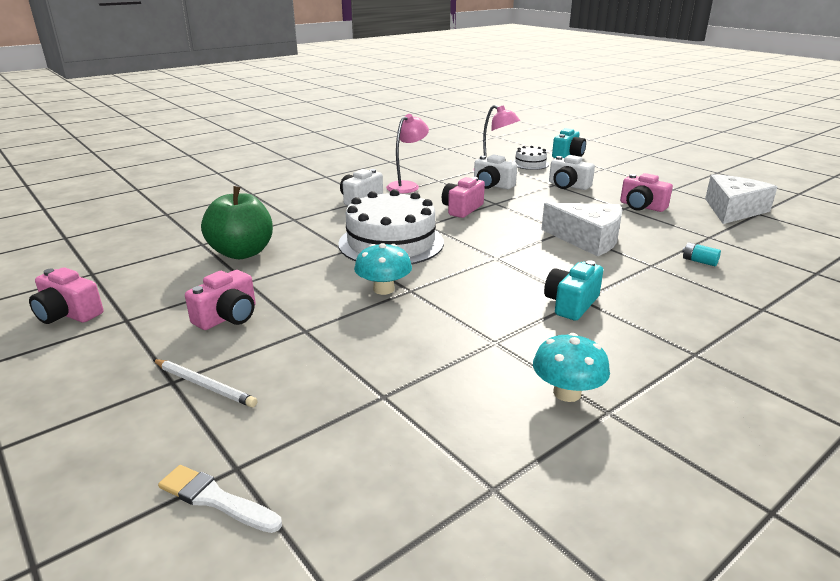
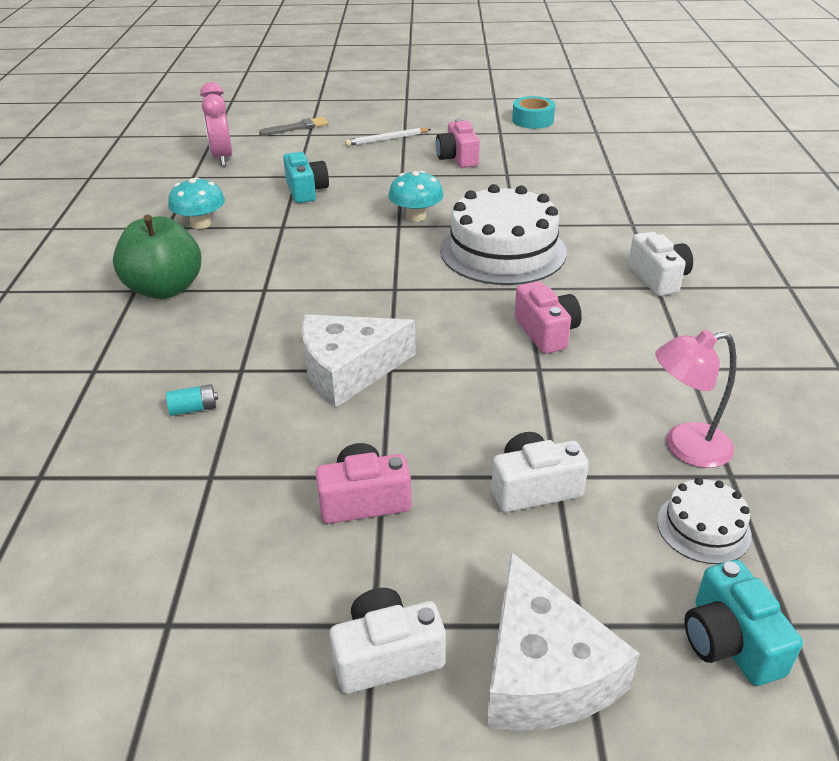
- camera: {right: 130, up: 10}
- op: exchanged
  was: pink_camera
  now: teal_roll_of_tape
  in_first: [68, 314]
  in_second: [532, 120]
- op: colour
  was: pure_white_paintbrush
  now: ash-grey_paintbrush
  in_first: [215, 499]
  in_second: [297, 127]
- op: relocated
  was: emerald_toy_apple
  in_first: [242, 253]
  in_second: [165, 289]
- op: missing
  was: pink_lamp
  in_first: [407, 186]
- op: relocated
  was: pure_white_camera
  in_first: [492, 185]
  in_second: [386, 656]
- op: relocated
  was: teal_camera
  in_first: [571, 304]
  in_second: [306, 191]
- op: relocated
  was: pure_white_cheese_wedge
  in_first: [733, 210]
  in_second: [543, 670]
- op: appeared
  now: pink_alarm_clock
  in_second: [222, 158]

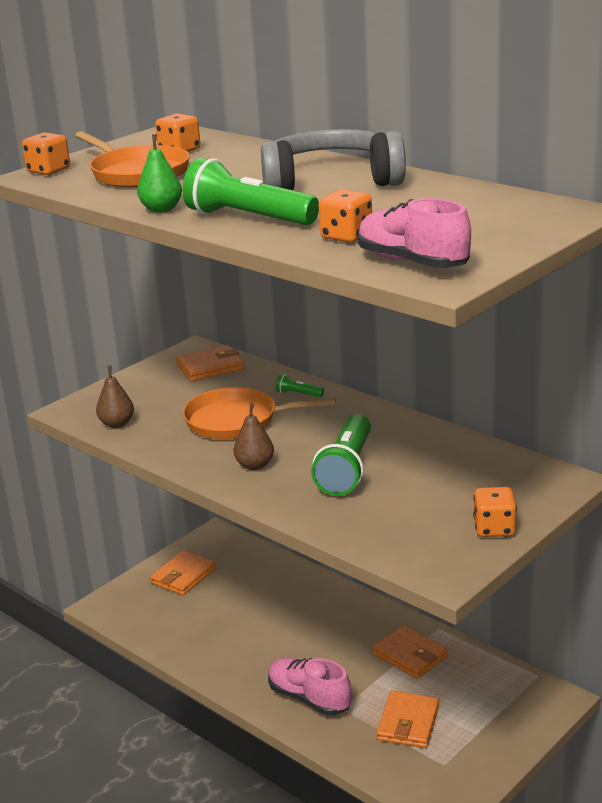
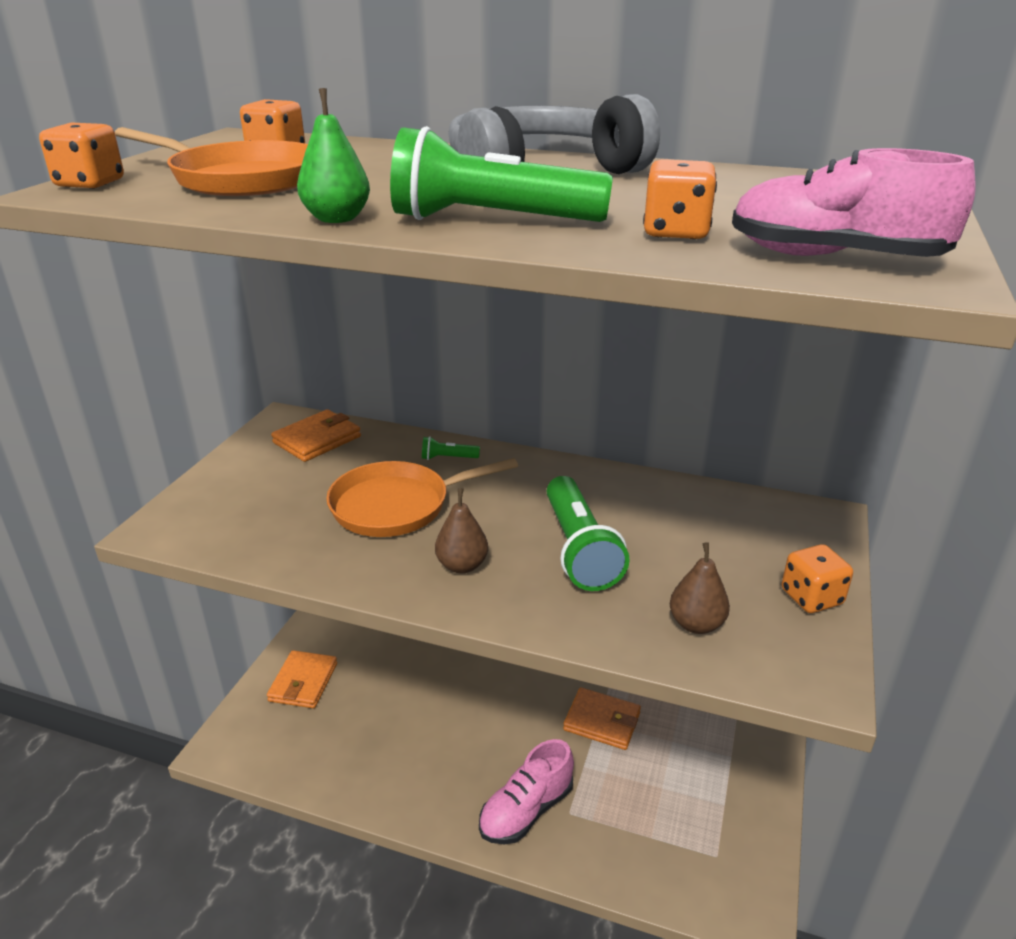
- camera: {right: -25, up: 5}
- op: relocated
  was: brown_pear
  in_first: [117, 424]
  in_second: [696, 624]
- op: spun
  was: pink_lace-up_shoe
  in_first: [309, 698]
  in_second: [526, 810]
  clockwise: -60
- op: missing
  was: bright_orange_billfold
  in_first: [408, 723]

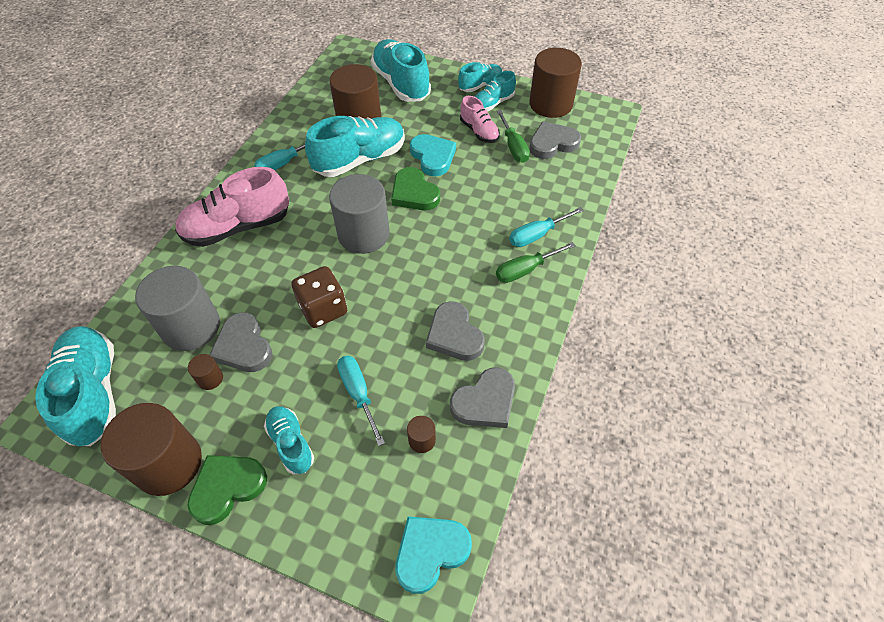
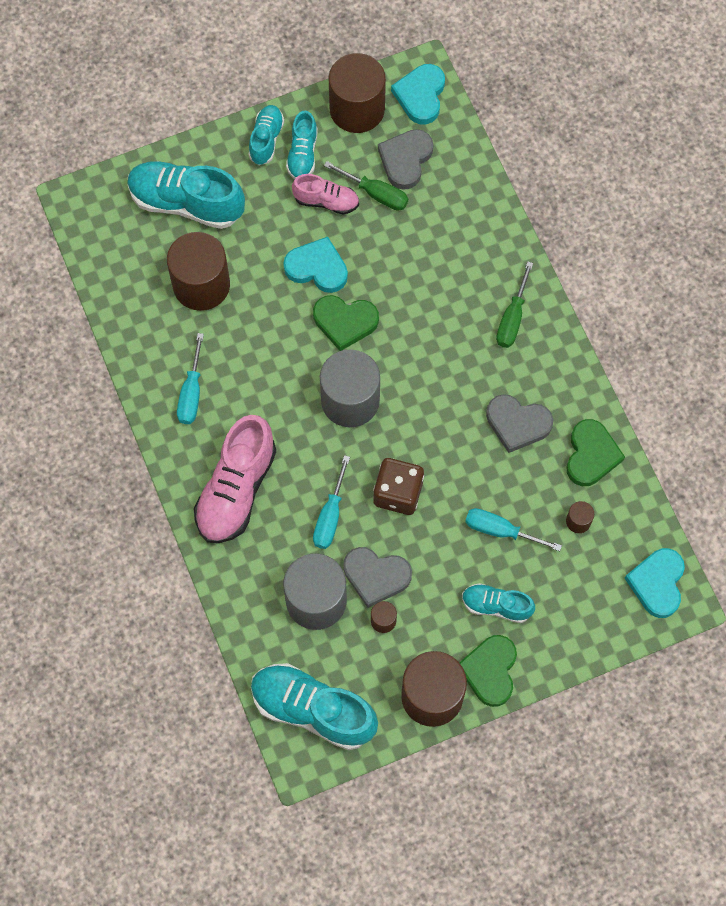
- camera: {right: -45, up: 15}
- op: missing
  was: teal_lace-up_shoe
  in_first: [360, 160]
- op: colour
  was: ash-grey_heart
  now: emerald_heart
  in_first: [485, 402]
  in_second: [591, 455]
- op: relocated
  was: teal_screwdriver
  in_first: [537, 235]
  in_second: [330, 516]
- op: appeared
  now: teal_heart
  in_second: [420, 95]

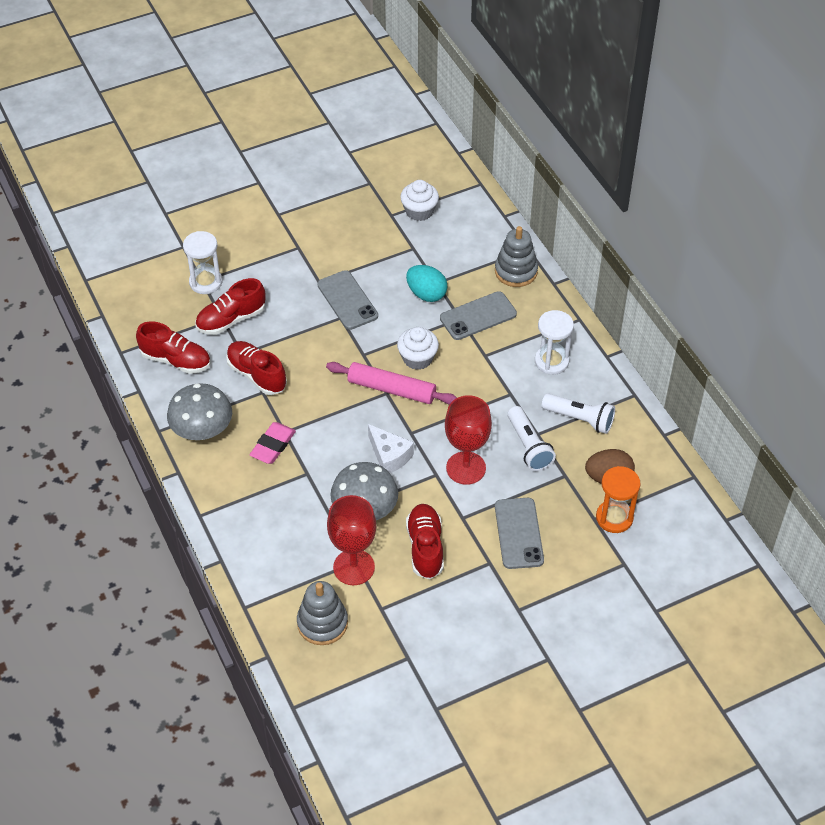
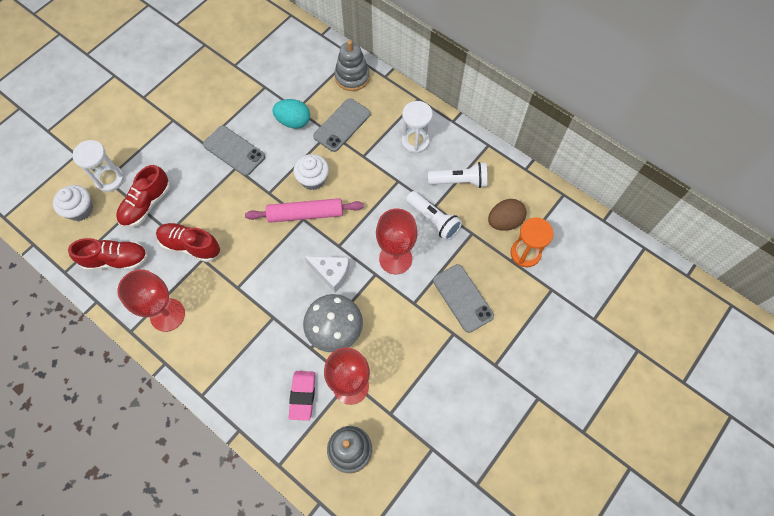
- camera: {right: -25, up: 15}
- op: exchanged
  was: ash-grey_mushroom
  now: red_goblet
  in_first: [202, 430]
  in_second: [167, 315]
- op: relocated
  was: pink_gum_eraser
  in_first: [273, 445]
  in_second: [302, 396]
- op: relocated
  was: pure_white_muffin
  in_first: [419, 211]
  in_second: [80, 210]
- op: missing
  was: red_lace-up_shoe
  in_first: [425, 547]

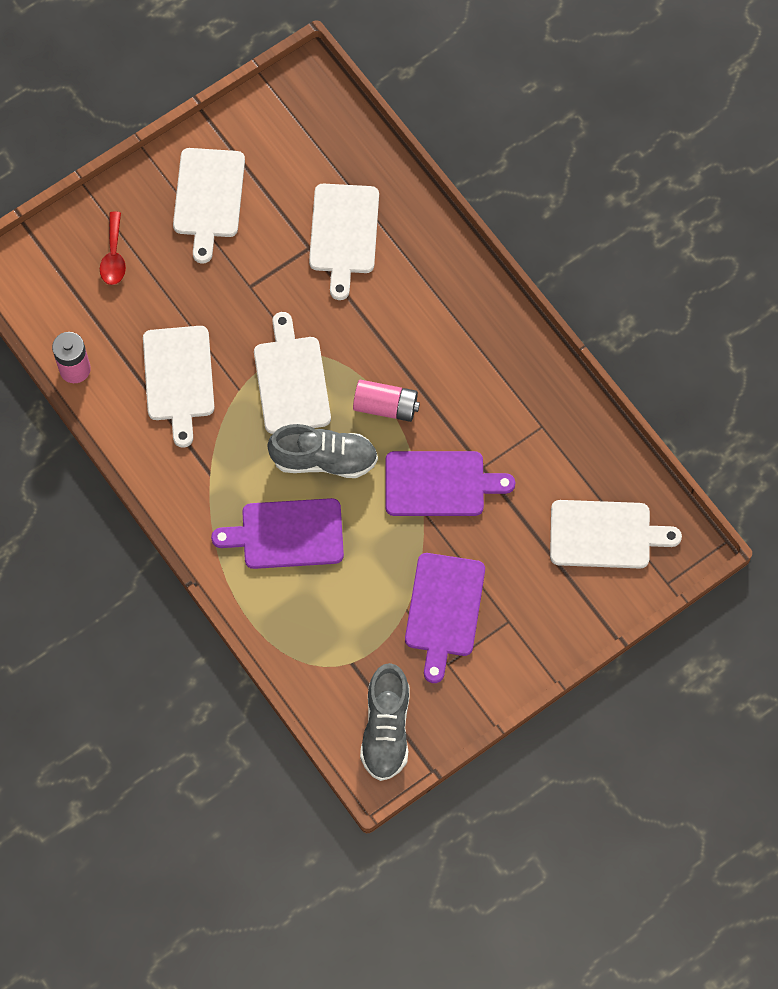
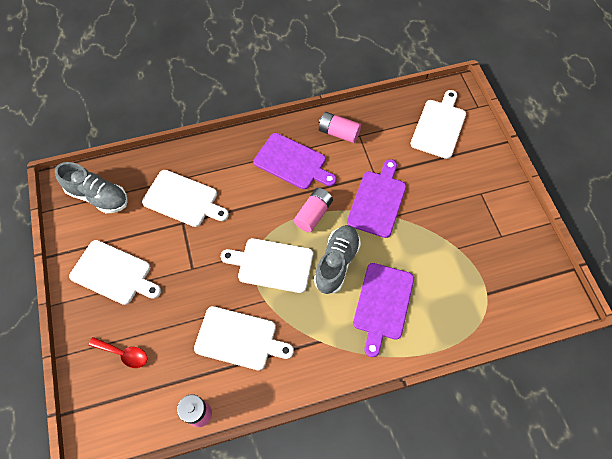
- camera: {right: -70, up: -5}
- op: relocated
  was: ash-grey_lace-up_shoe
  in_first: [386, 729]
  in_second: [98, 196]
- op: relocated
  was: royal_purple_chopping_board
  in_first: [444, 610]
  in_second: [292, 162]
- op: appeared
  now: pink_power_cell
  in_second: [338, 133]

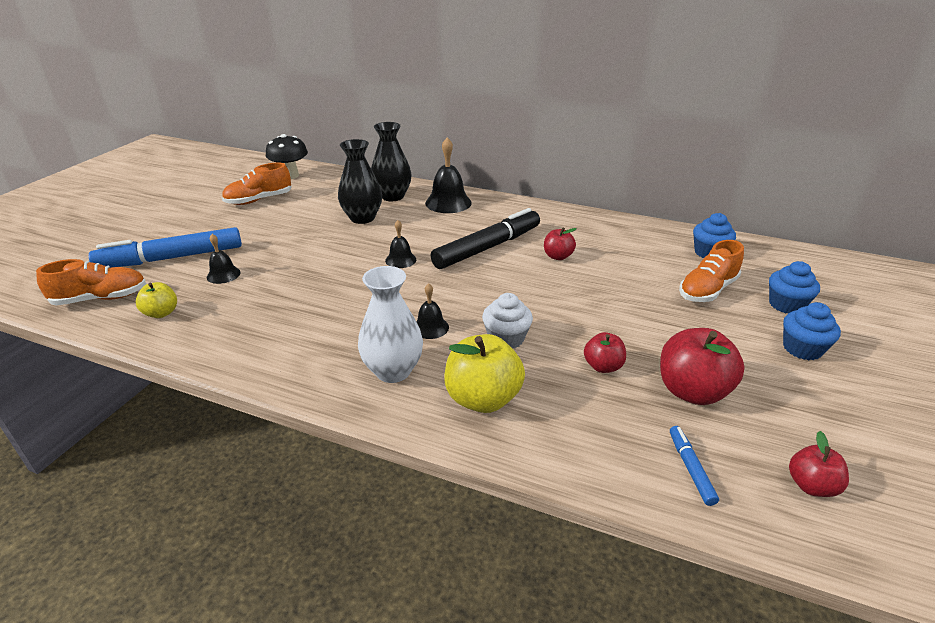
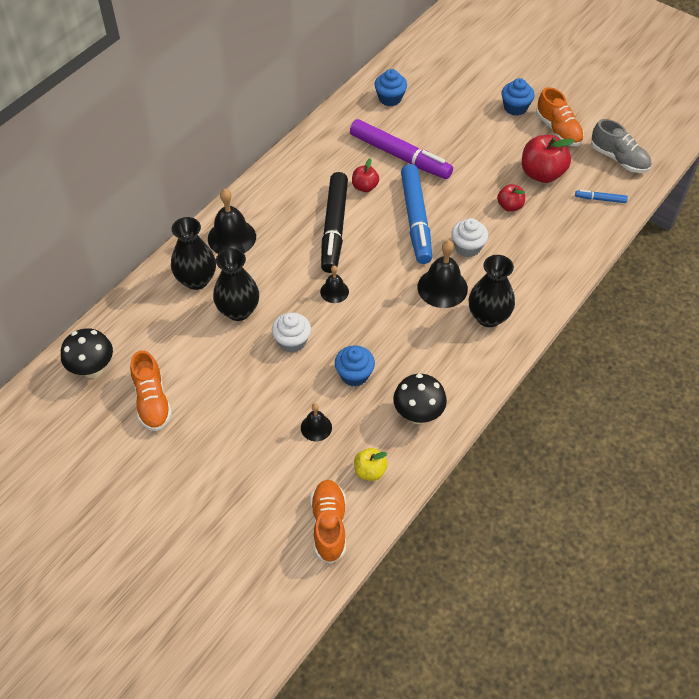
- camera: {right: -75, up: 20}
- op: relocated
  was: royal_blue_marker_pen
  in_first: [172, 258]
  in_second: [415, 219]
- op: colour
  was: pure_white_tall_vase
  now: jet-black_tall_vase
  in_first: [393, 371]
  in_second: [488, 317]
- op: size
  was: jet-black_bell
  in_first: [430, 327]
  in_second: [442, 287]
  ratio: 1.76
- op: spun
  was: jet-black_marker_pen
  in_first: [488, 248]
  in_second: [334, 228]
  clockwise: -150
- op: missing
  was: bright_yellow_toy_apple
  in_first: [483, 399]
- op: relocated
  was: bright_orange_lace-up_shoe
  in_first: [707, 290]
  in_second: [558, 130]
- op: relocated
  was: royal_blue_muffin
  in_first: [786, 305]
  in_second: [354, 374]
- op: exchanged
  was: red_toy_apple
  now: ash-grey_lace-up_shoe
  in_first: [811, 485]
  in_second: [619, 159]
- op: appeared
  now: pure_white_muffin
  in_second: [292, 341]
- op: appeared
  now: royal_purple_marker_pen
  in_second: [400, 156]
- op: appeared
  now: jet-black_mushroom
  in_second: [418, 415]

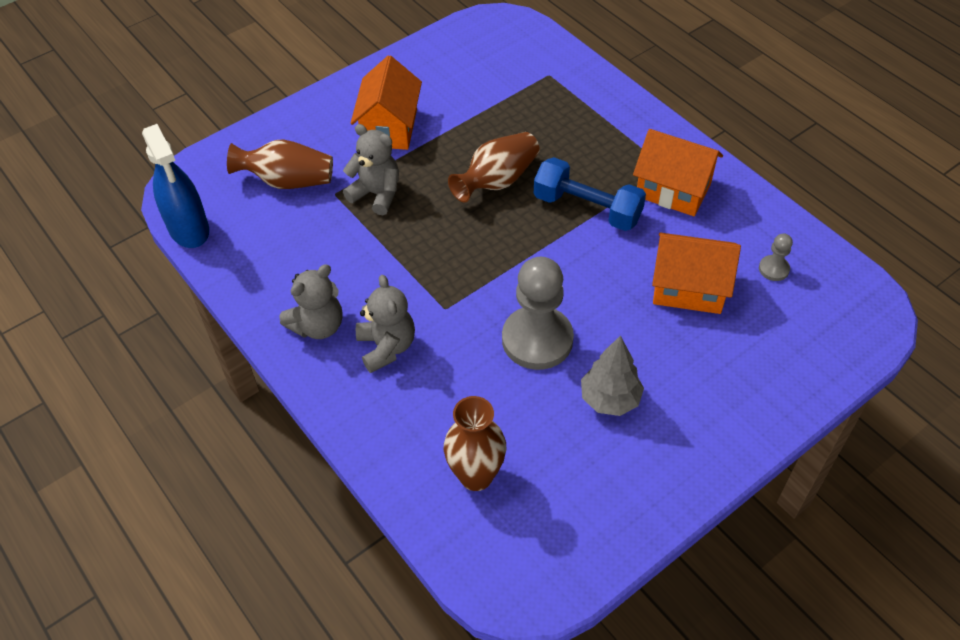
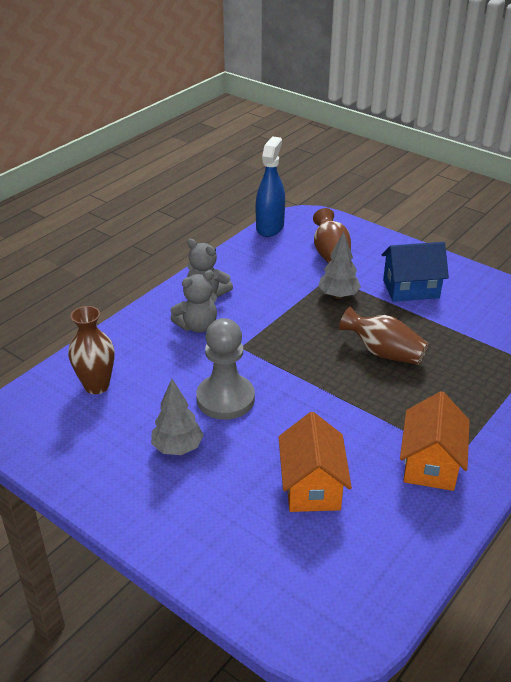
- camera: {right: 75, up: -15}
- op: spun
  was: royal_blue_spray_cleaner
  in_first: [189, 229]
  in_second: [270, 227]
  clockwise: 150
- op: exchanged
  was: ash-grey_stuffed_bear
  now: ash-grey_fir_tree
  in_first: [376, 194]
  in_second: [338, 295]
- op: colour
  was: bright_orange_toy_house
  now: royal_blue_toy_house
  in_first: [389, 128]
  in_second: [411, 289]
- op: missing
  was: royal_blue_dumbbell
  in_first: [587, 208]
- op: missing
  was: ash-grey_pawn
  in_first: [773, 269]

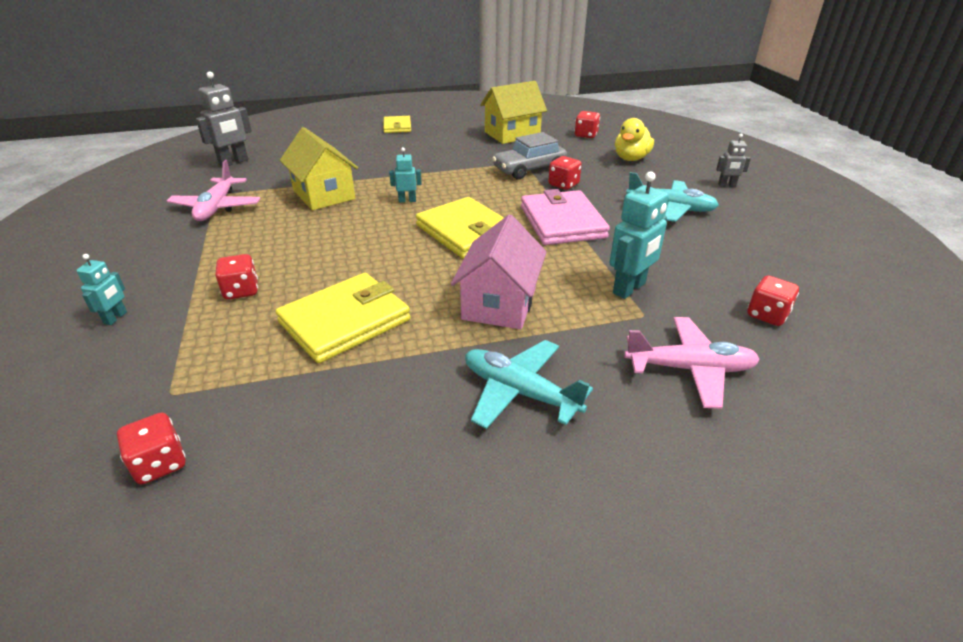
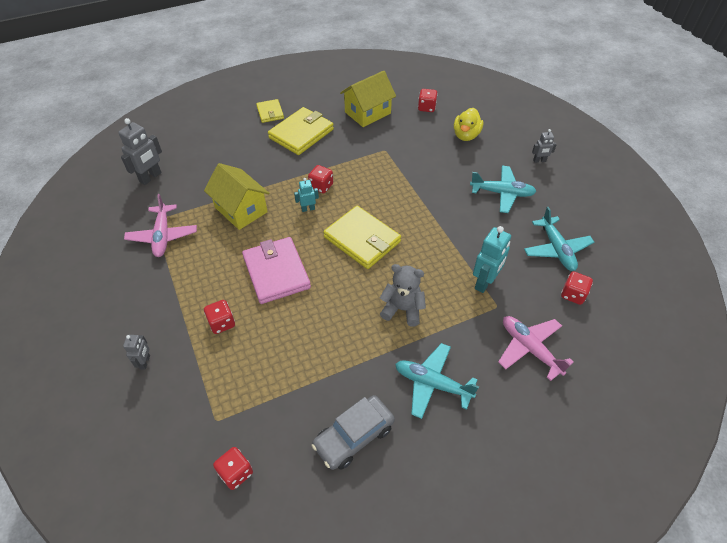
- camera: {right: -10, up: 15}
- op: colour
  was: teal_robot
  now: ash-grey_robot
  in_first: [116, 318]
  in_second: [145, 362]
- op: relocated
  was: bright_yellow_billfold
  in_first: [345, 321]
  in_second: [301, 133]
- op: exchanged
  was: pink_toy_house
  now: ash-grey_stuffed_bear
  in_first: [499, 303]
  in_second: [402, 309]
- op: relocated
  was: ash-grey_automobile
  in_first: [529, 169]
  in_second: [354, 436]
- op: relocated
  was: pink_billfold
  in_first: [562, 222]
  in_second: [276, 272]
- op: relocated
  was: red_game_die
  in_first: [563, 185]
  in_second: [321, 186]
- op: spun
  was: pink_toy_plane
  in_first: [689, 369]
  in_second: [530, 349]
  clockwise: -120
- op: appeared
  now: teal_toy_plane
  in_second: [556, 249]

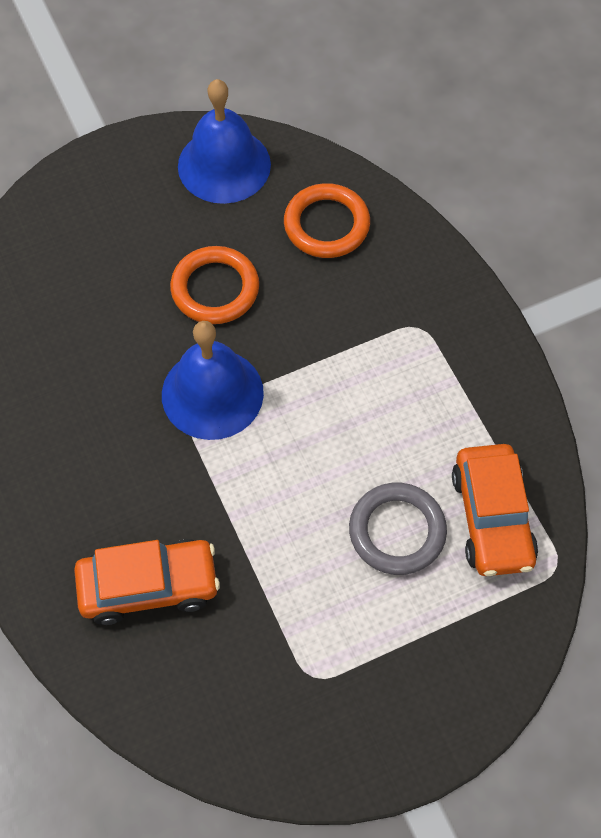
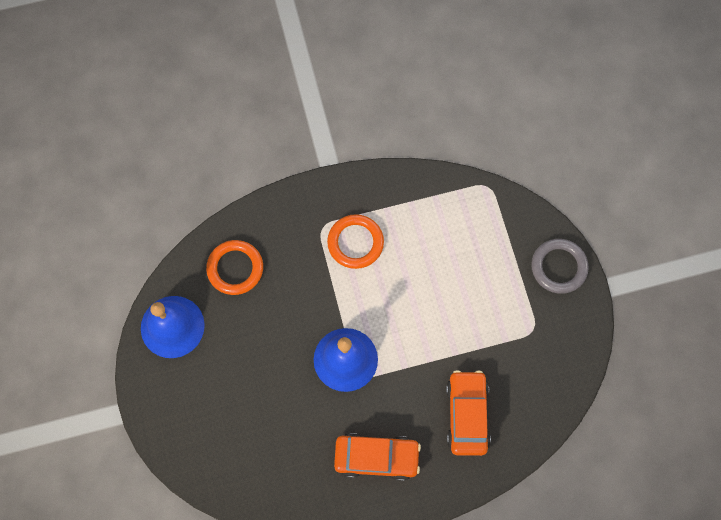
- camera: {right: -80, up: 10}
- op: relocated
  was: bright_orange_hoop
  in_first: [215, 289]
  in_second: [355, 243]
- op: relocated
  was: ash-grey_hoop
  in_first: [397, 531]
  in_second: [558, 267]
- op: relocated
  was: bright_orange_automobile
  in_first: [492, 518]
  in_second: [376, 457]

